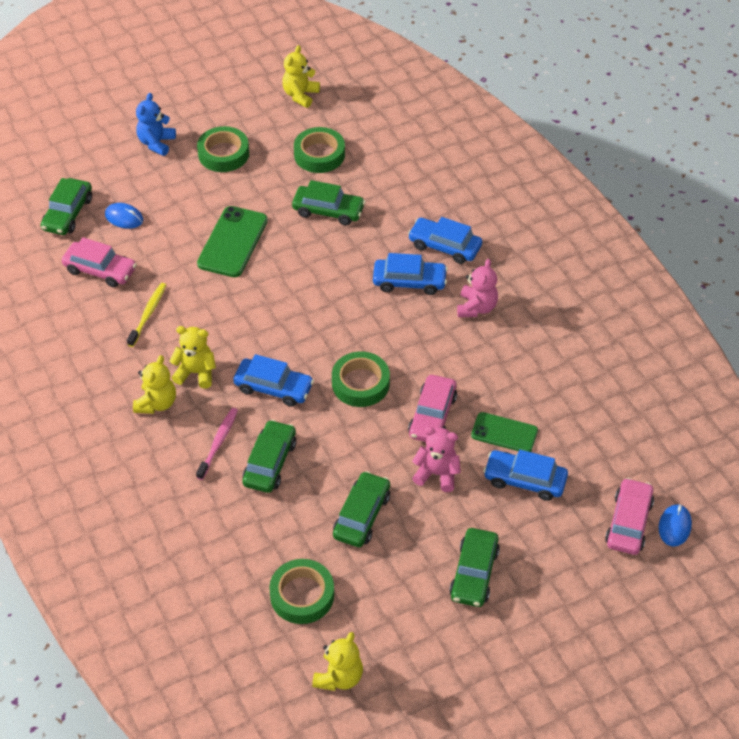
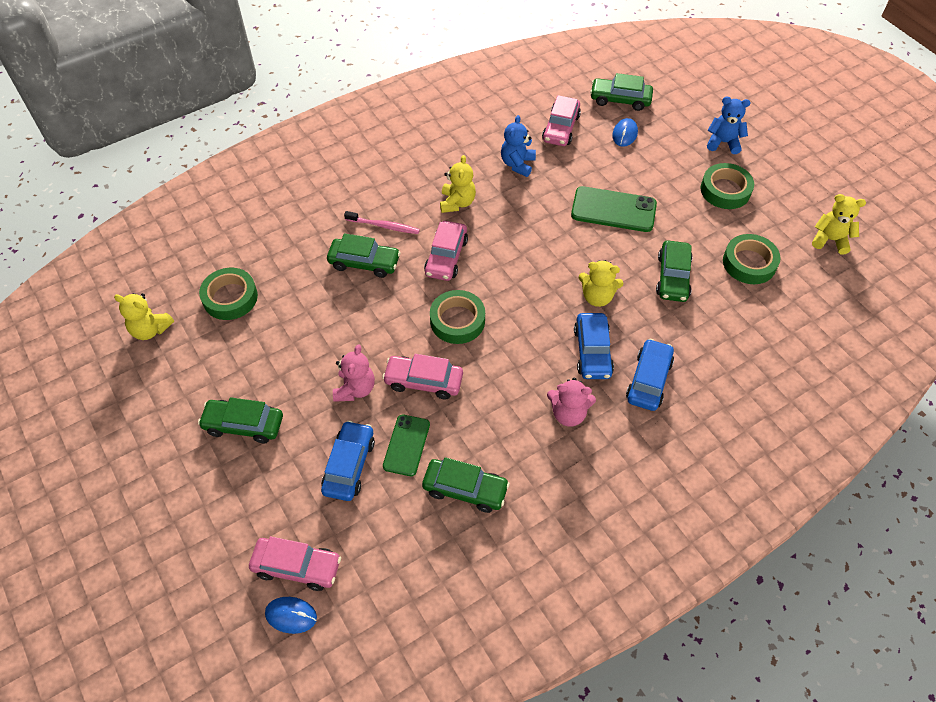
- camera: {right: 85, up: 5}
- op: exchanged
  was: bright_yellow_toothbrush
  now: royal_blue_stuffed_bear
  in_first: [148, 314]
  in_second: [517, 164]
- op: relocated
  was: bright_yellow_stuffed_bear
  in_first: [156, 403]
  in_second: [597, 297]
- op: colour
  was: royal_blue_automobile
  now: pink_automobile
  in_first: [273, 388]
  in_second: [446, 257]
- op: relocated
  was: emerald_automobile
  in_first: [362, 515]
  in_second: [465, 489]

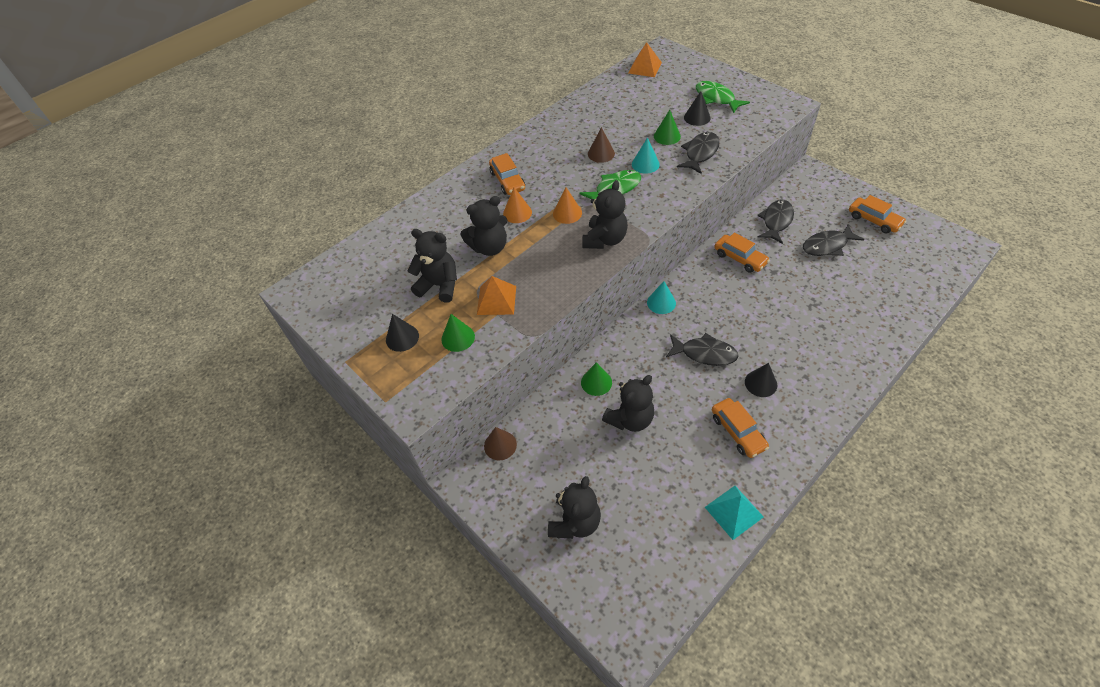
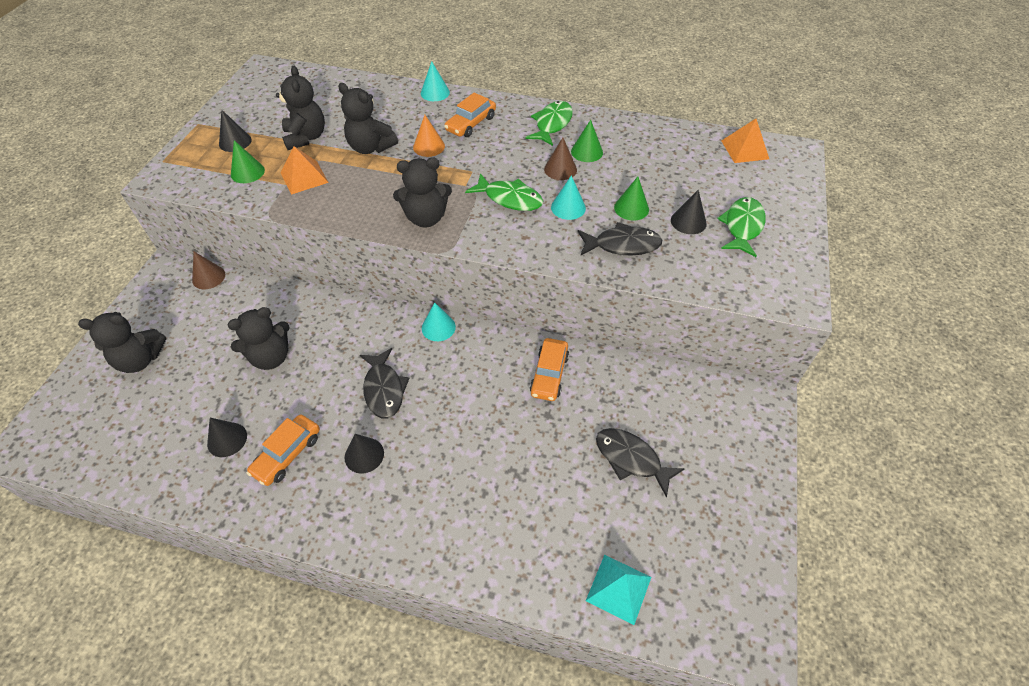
- camera: {right: 55, up: 0}
- op: missing
  was: bright_orange_solid_cone
  in_first: [567, 213]
- op: relocated
  was: emerald_solid_cone
  in_first: [596, 382]
  in_second: [587, 152]
- op: spun
  was: jet-black_stuffed_bear
  in_first: [630, 419]
  in_second: [271, 357]
  clockwise: -45
- op: relocated
  was: teal_pyramid_shape
  in_first: [734, 511]
  in_second: [618, 588]
- op: missing
  was: jet-black_fish_figure
  in_first: [776, 221]
- op: missing
  was: bright_orange_automobile
  in_first: [874, 220]
- op: appeared
  now: jet-black_solid_cone
  in_second: [227, 439]
- op: appeared
  now: teal_solid_cone
  in_second: [435, 93]
- op: appeared
  now: emerald_fish_figure
  in_second: [552, 124]

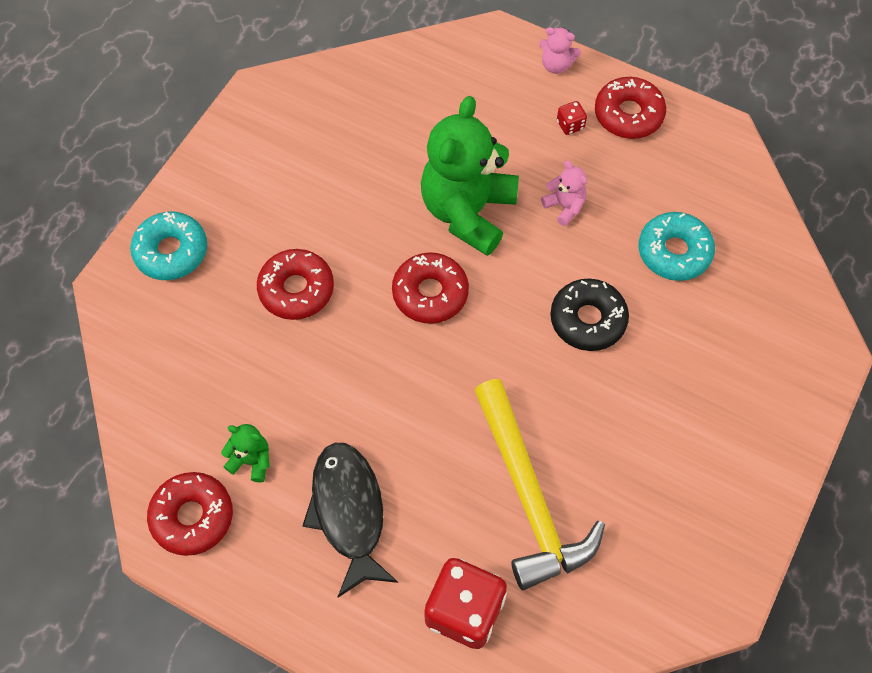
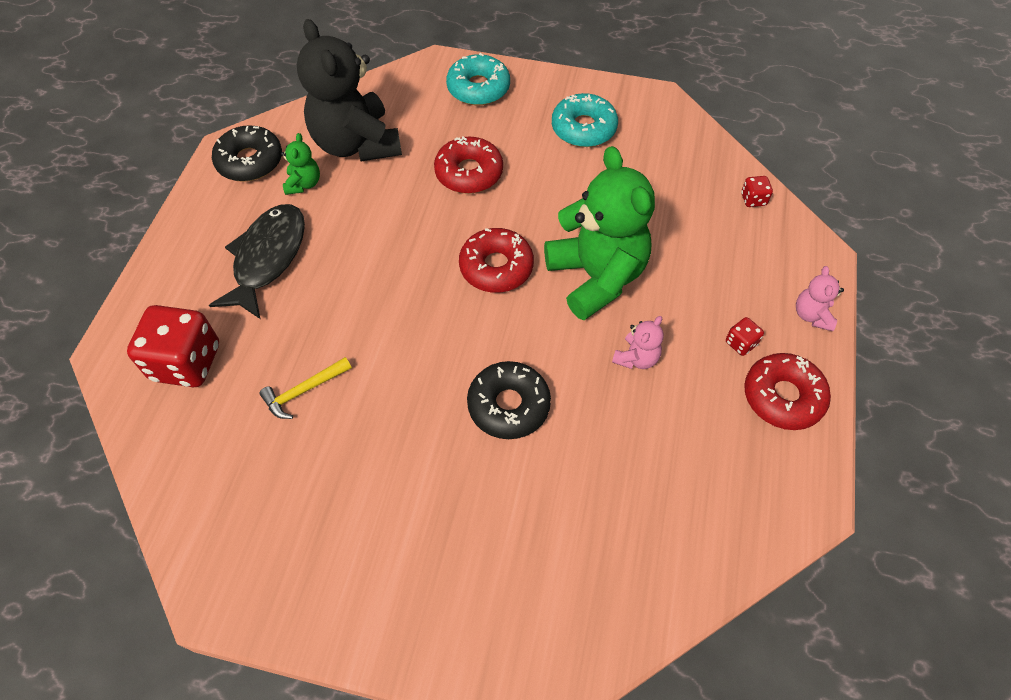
- camera: {right: 75, up: -5}
- op: colour
  was: red_glazed_donut
  now: jet-black_glazed_donut
  in_first: [192, 517]
  in_second: [250, 161]
- op: spun
  was: jet-black_fish_figure
  in_first: [349, 512]
  in_second: [267, 258]
  clockwise: -45
- op: spun
  was: emerald_stuffed_bear
  in_first: [468, 212]
  in_second: [596, 277]
  clockwise: 60
- op: size
  was: bright_yellow_claw_hammer
  in_first: [528, 496]
  in_second: [303, 391]
  ratio: 0.44
- op: relocated
  was: teal_glazed_donut
  in_first: [674, 252]
  in_second: [583, 128]
- op: appeared
  now: jet-black_stuffed_bear
  in_second: [356, 144]
- op: appeared
  now: red_game_die
  in_second: [753, 199]

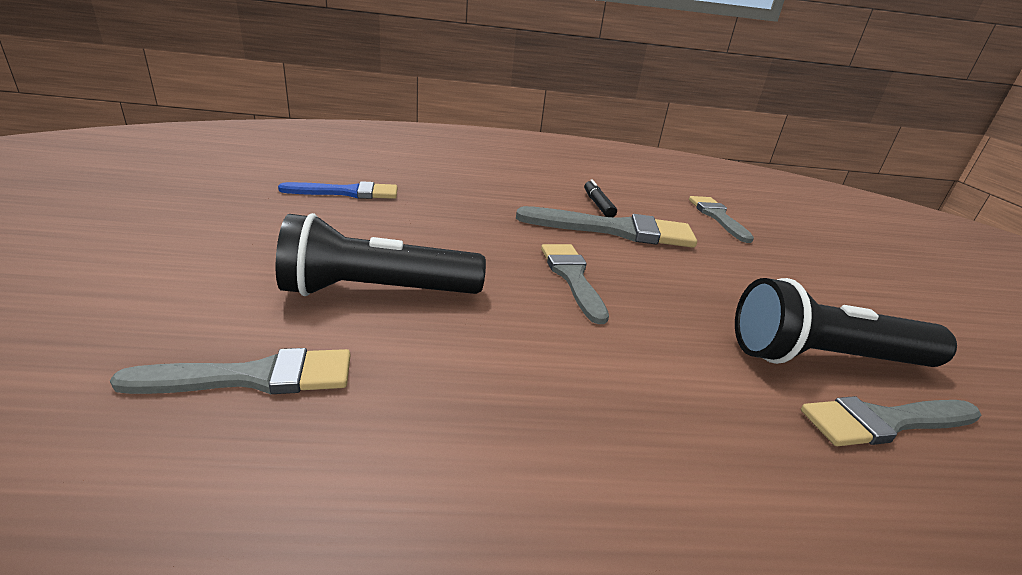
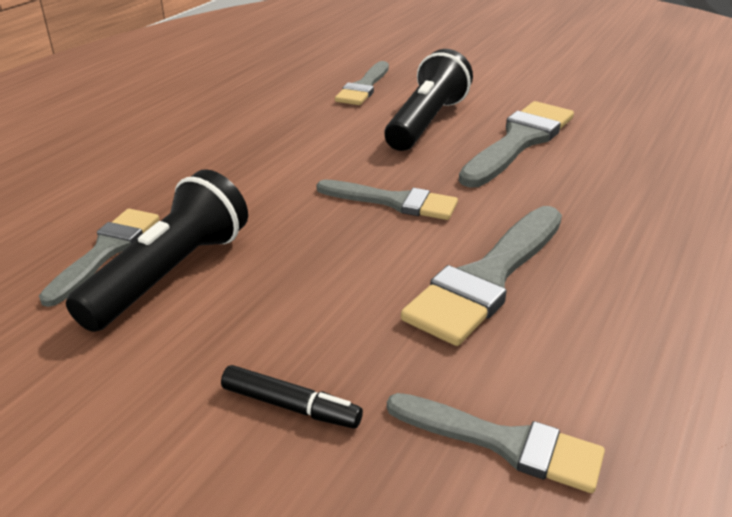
- camera: {right: 125, up: 5}
- op: missing
  was: royal_blue_paintbrush
  in_first: [348, 192]
- op: relocated
  was: jet-black_marker_pen
  in_first: [598, 205]
  in_second: [291, 406]
- op: appeared
  now: ash-grey_paintbrush
  in_second: [519, 142]

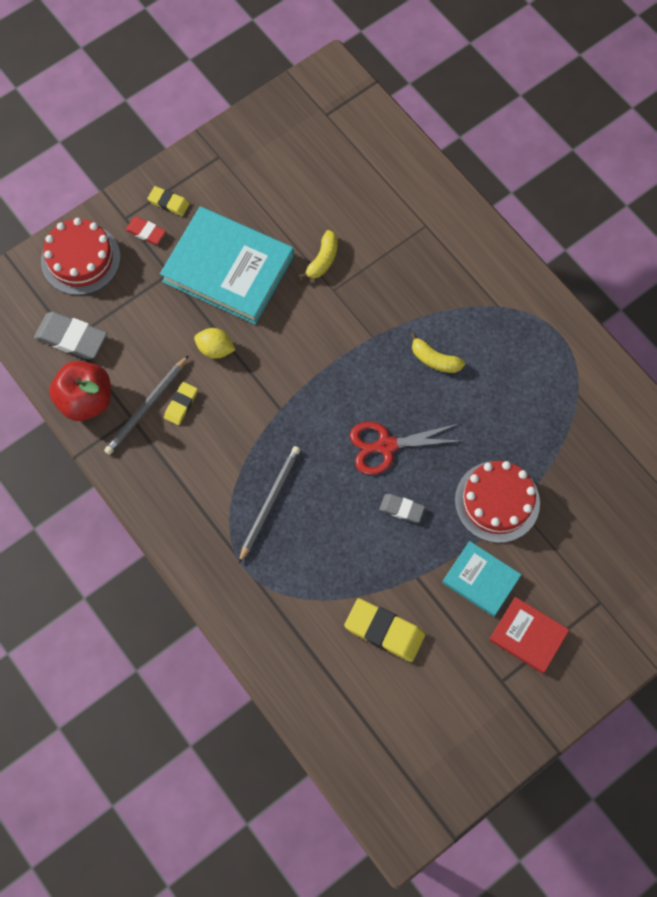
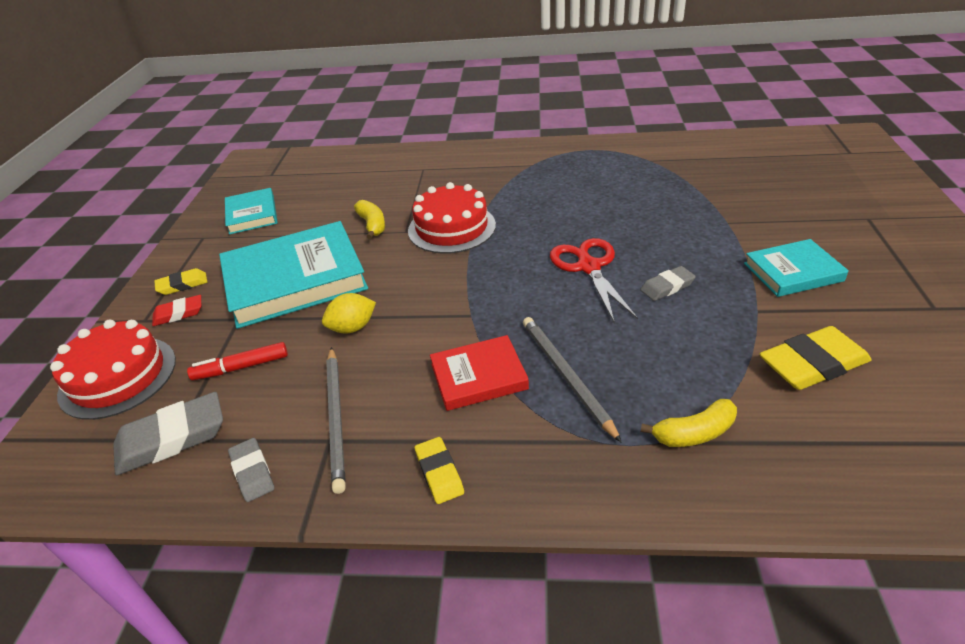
- camera: {right: -45, up: -30}
- op: exchanged
  was: red_toy_apple
  now: ash-grey_gum_eraser
  in_first: [86, 400]
  in_second: [252, 472]
- op: relocated
  was: bright_yellow_gum_eraser
  in_first: [181, 404]
  in_second: [439, 473]
- op: spun
  was: red_shears
  in_first: [386, 446]
  in_second: [589, 267]
  clockwise: 135
- op: relocated
  was: bright_yellow_banana
  in_first: [434, 359]
  in_second: [694, 433]
- op: relocated
  was: red_layer_cake
  in_first: [497, 501]
  in_second: [451, 228]
- op: relocated
  was: red_book
  in_first: [528, 636]
  in_second: [478, 376]
- op: appeared
  now: red_marker_pen
  in_second: [241, 367]
- op: appeared
  now: teal_book
  in_second: [252, 214]

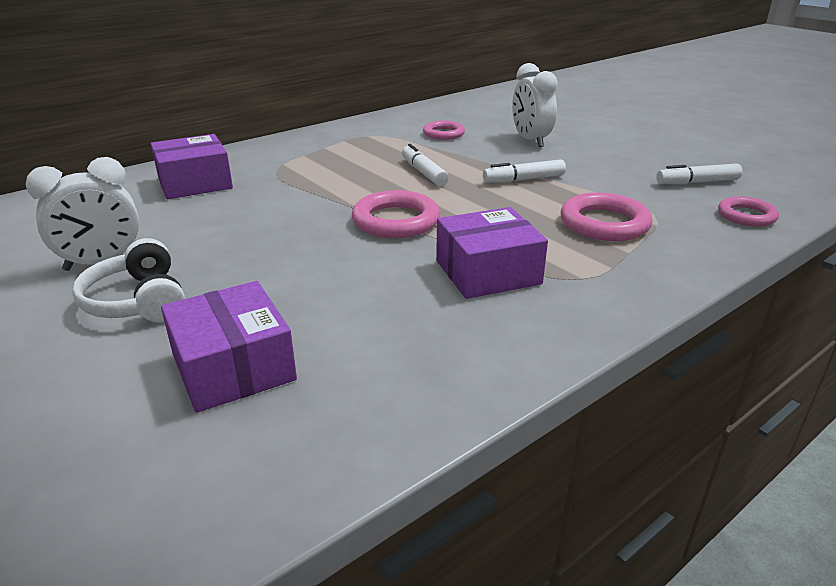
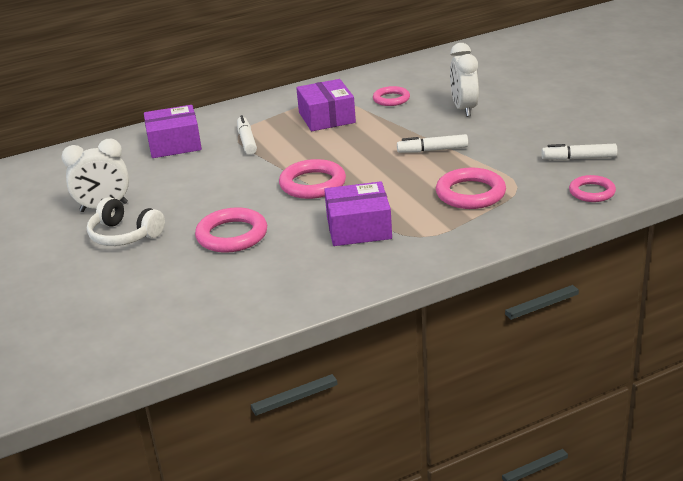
- camera: {right: 15, up: 0}
- op: spun
  was: pure_white_headphones
  in_first: [138, 301]
  in_second: [124, 235]
  clockwise: -45
- op: relocated
  was: royal_purple_package
  in_first: [233, 367]
  in_second: [326, 117]
- op: relocated
  was: pure_white_marker_pen
  in_first: [423, 173]
  in_second: [247, 141]
- op: appeared
  now: pink_hoop
  in_second: [232, 235]

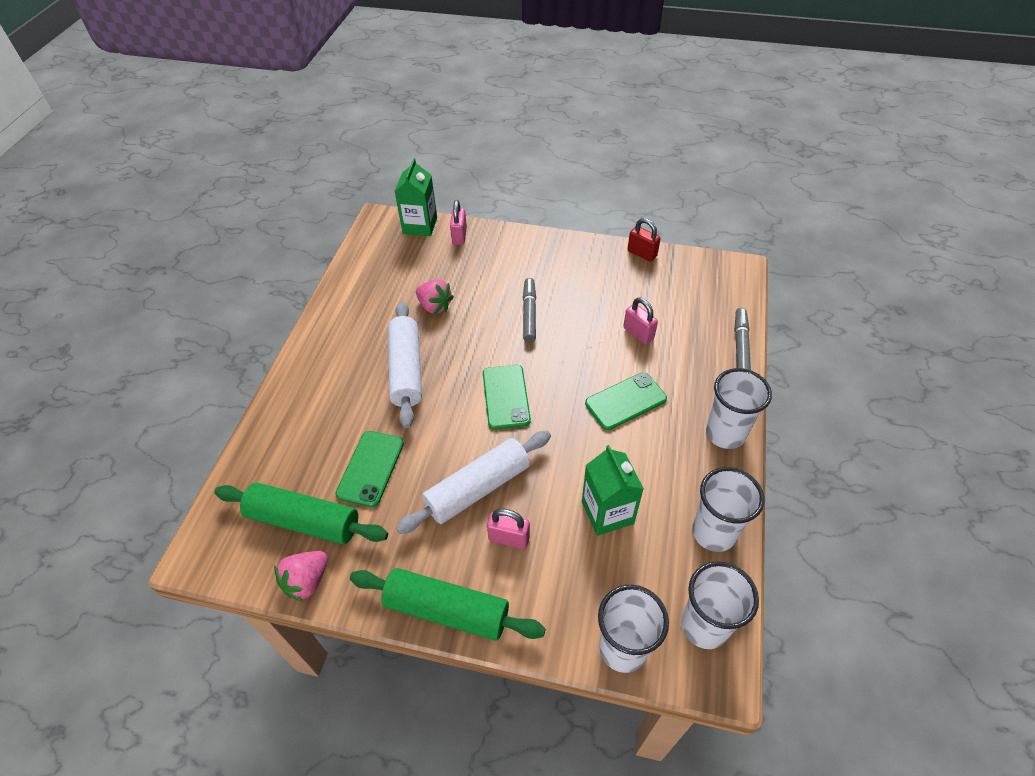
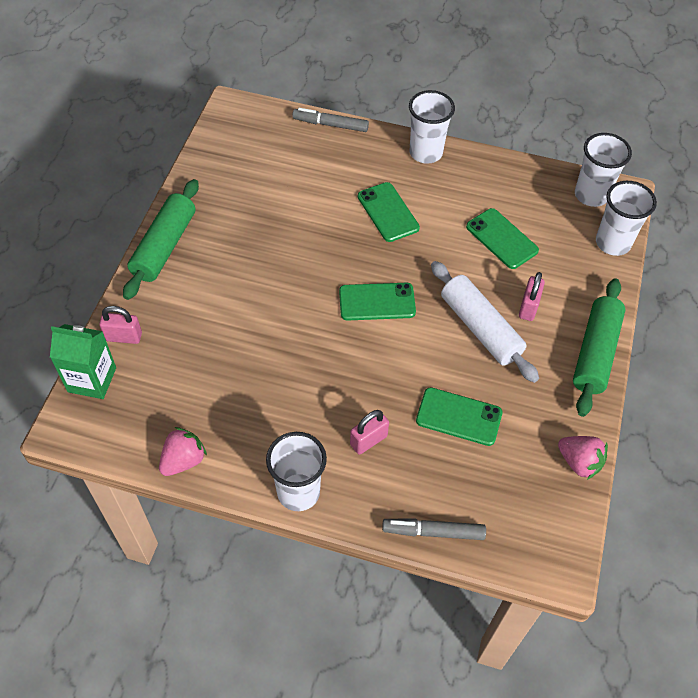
- camera: {right: -90, up: 5}
- op: relocated
  was: emerald_rolling_pin
  in_first: [304, 520]
  in_second: [164, 246]
- op: missing
  was: pure_white_rolling_pin
  in_first: [406, 370]
- op: relocated
  was: pink_strawberry
  in_first: [434, 306]
  in_second: [183, 460]
- op: relocated
  was: ash-grey_marker_pen
  in_first: [529, 314]
  in_second: [433, 531]
- op: exchanged
  was: emerald_carton
  now: emerald_smartphone
  in_first: [607, 512]
  in_second: [502, 239]
- op: relocated
  was: pink_small_lock
  in_first: [638, 333]
  in_second: [368, 440]
- op: missing
  was: red_small_lock
  in_first: [642, 253]
- op: relocated
  was: pure_white_tumbler
  in_first: [713, 532]
  in_second: [298, 492]

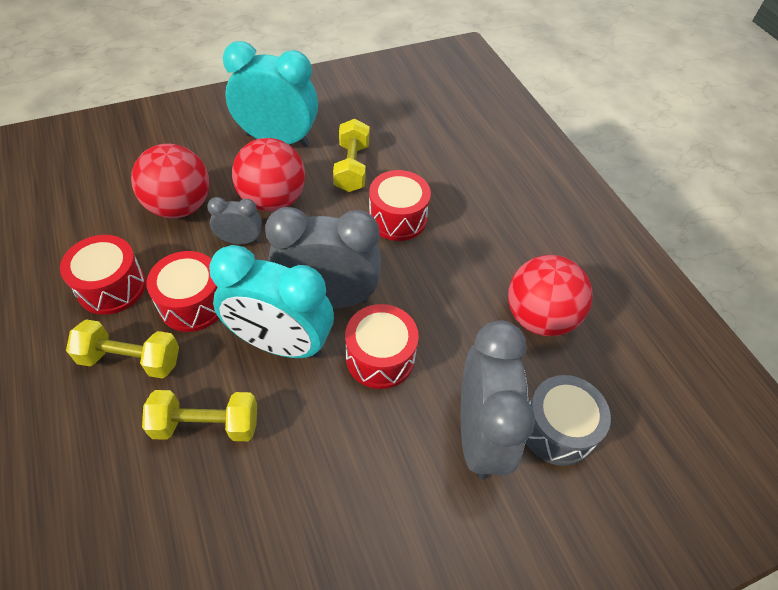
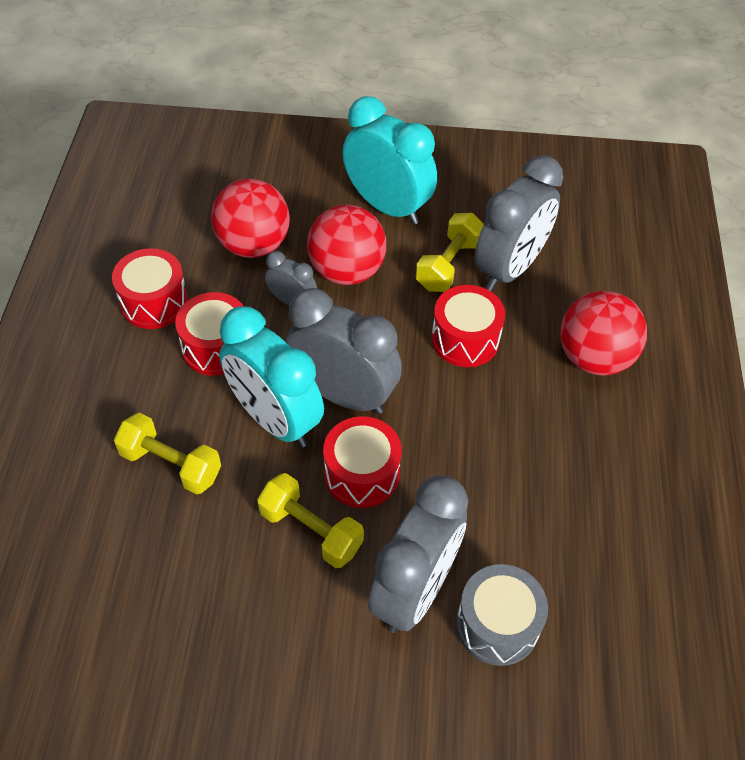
- camera: {right: 30, up: 0}
- op: relocated
  was: bright_yellow_dumbbell
  in_first: [131, 359]
  in_second: [311, 530]
- op: relocated
  was: red_ball
  in_first: [539, 317]
  in_second: [594, 358]
- op: appeared
  now: ash-grey_alarm_clock
  in_second: [509, 269]

